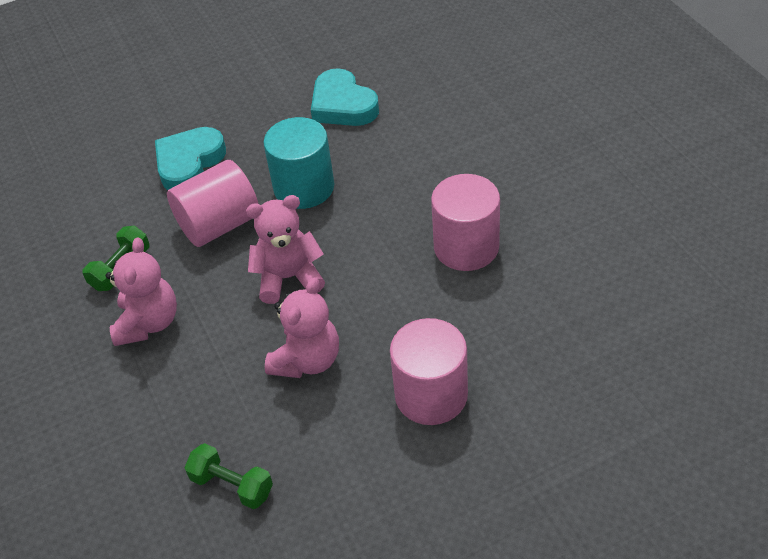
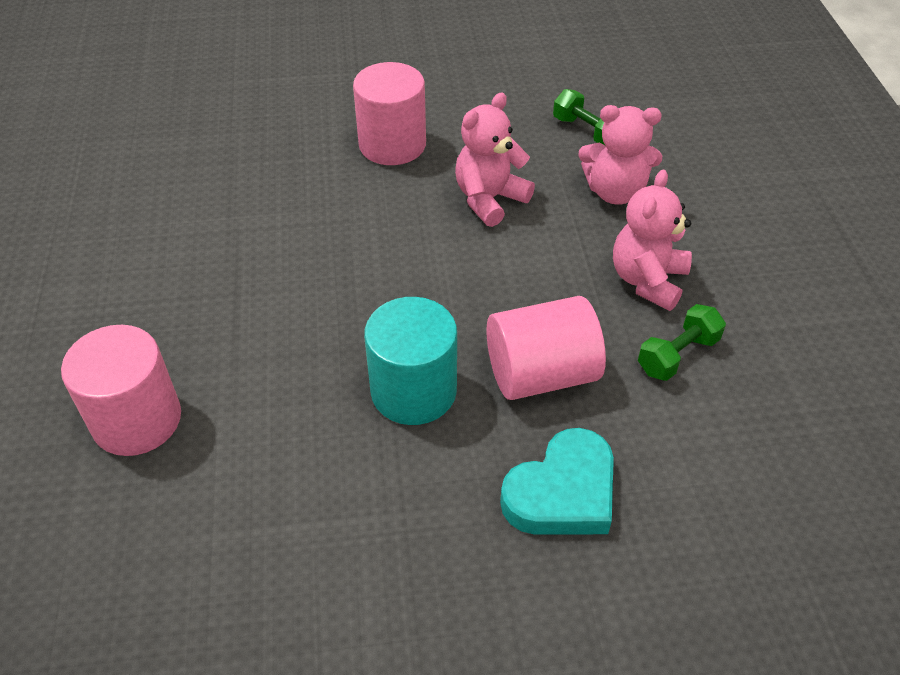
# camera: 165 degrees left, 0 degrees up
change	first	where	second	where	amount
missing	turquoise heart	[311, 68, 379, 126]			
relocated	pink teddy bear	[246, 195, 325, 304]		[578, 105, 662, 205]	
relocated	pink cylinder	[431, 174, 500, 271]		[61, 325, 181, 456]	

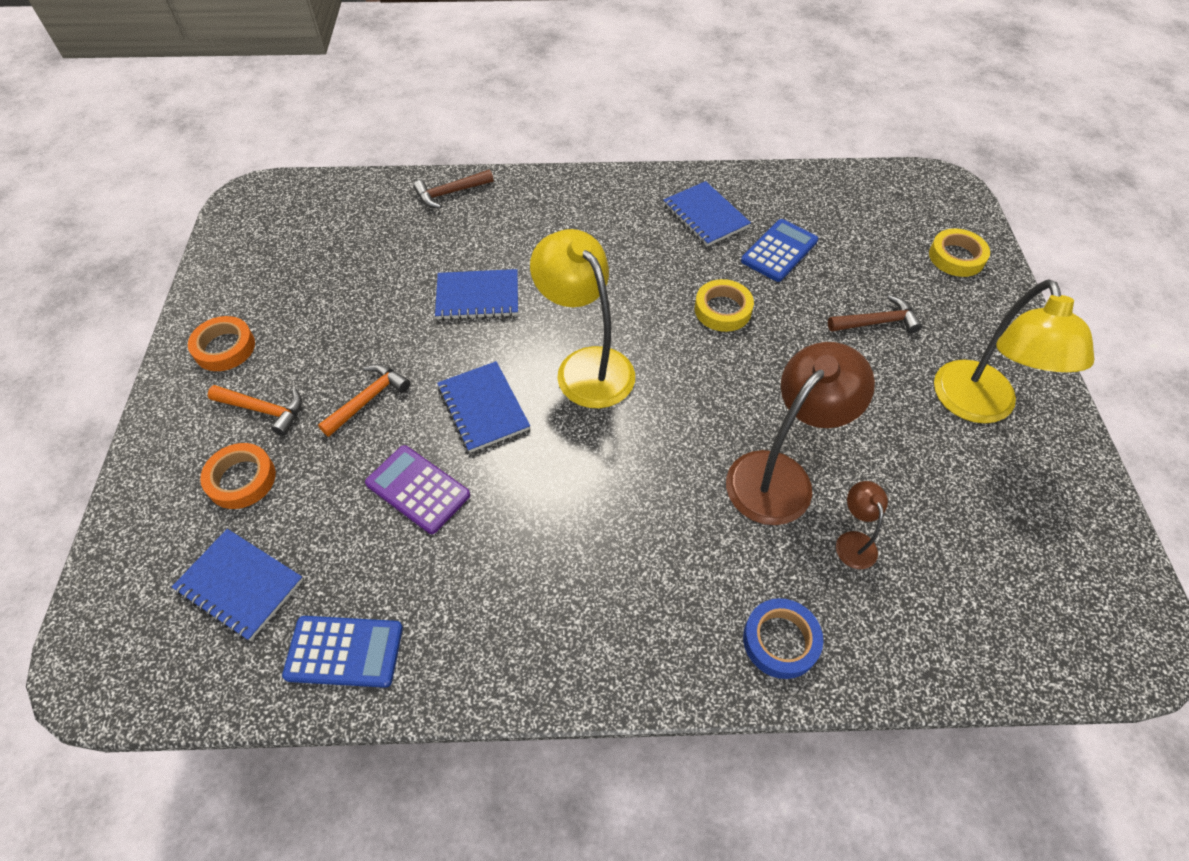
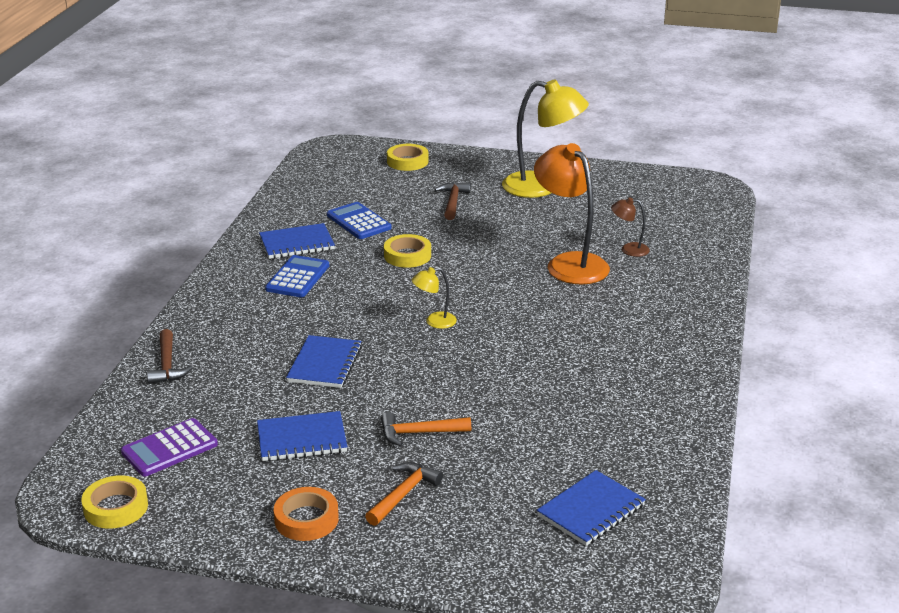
# camera: 75 degrees left, 25 degrees down
change	first	where	second	where	amount
missing	orange tape	[200, 443, 276, 509]			
missing	blue tape	[743, 598, 823, 679]			
appeared			yellow tape	[81, 475, 148, 529]	
relocated	blue calculator	[282, 616, 403, 688]		[265, 255, 329, 297]	
relocated	purple calculator	[365, 445, 470, 534]		[121, 418, 218, 476]	
relocated	blue notebook	[437, 361, 530, 453]		[257, 411, 347, 461]	
colour	brown lamp	[726, 342, 875, 525]	orange lamp	[534, 143, 610, 284]	
spun	orange hammer	[318, 364, 410, 437]		[381, 412, 471, 446]	60 degrees counterclockwise
size	yellow lamp	[530, 229, 635, 408]		[412, 267, 457, 329]	x0.46

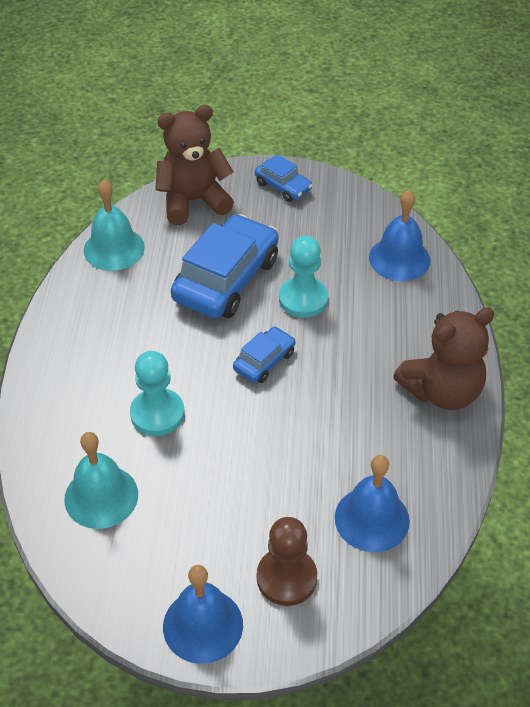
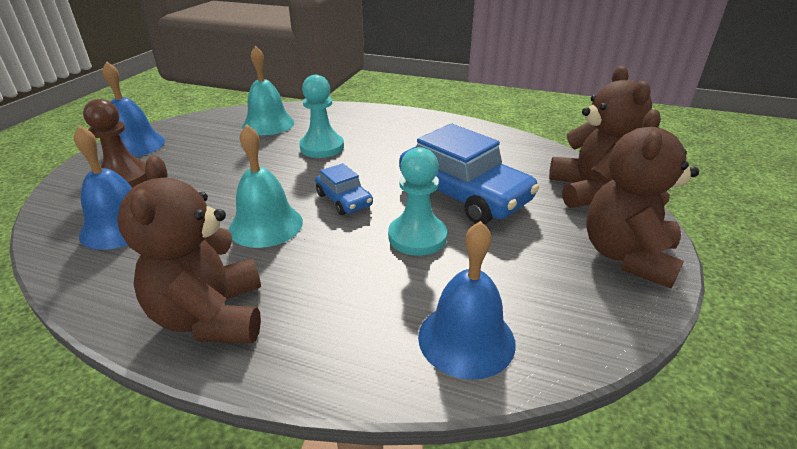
# camera: 105 degrees right, 15 degrees down
change	first	where	second	where	amount
relocated	turquoise bell	[84, 180, 145, 271]		[229, 124, 303, 248]	
exchanged	blue car	[255, 154, 313, 202]	brown teddy bear	[586, 109, 699, 289]	

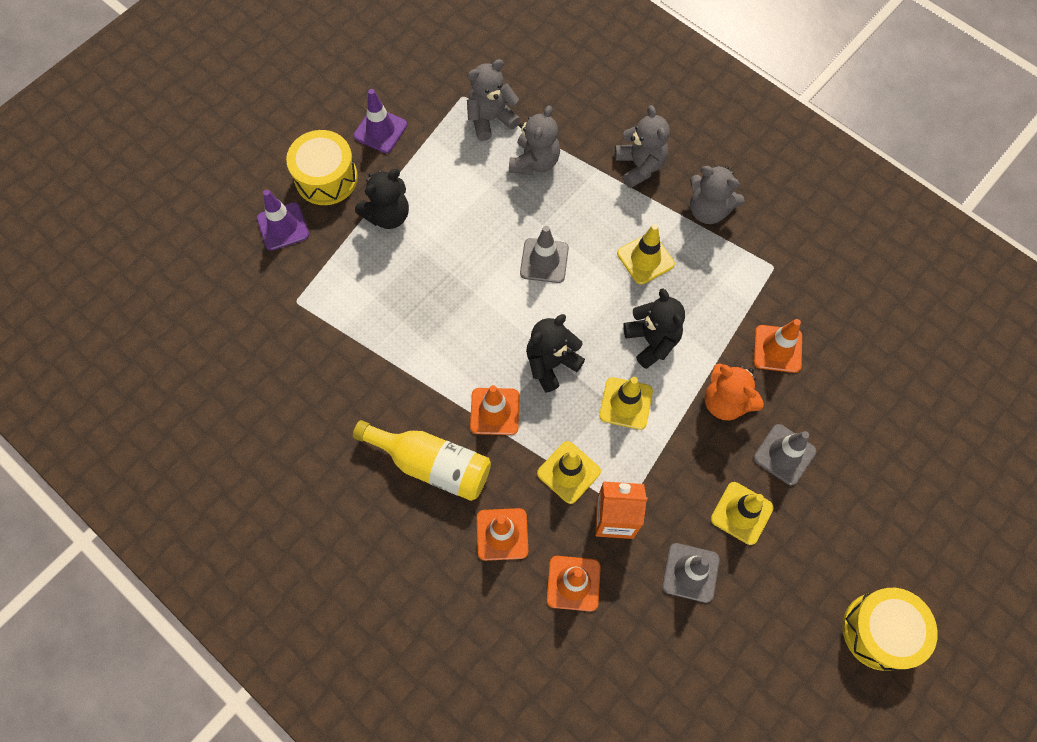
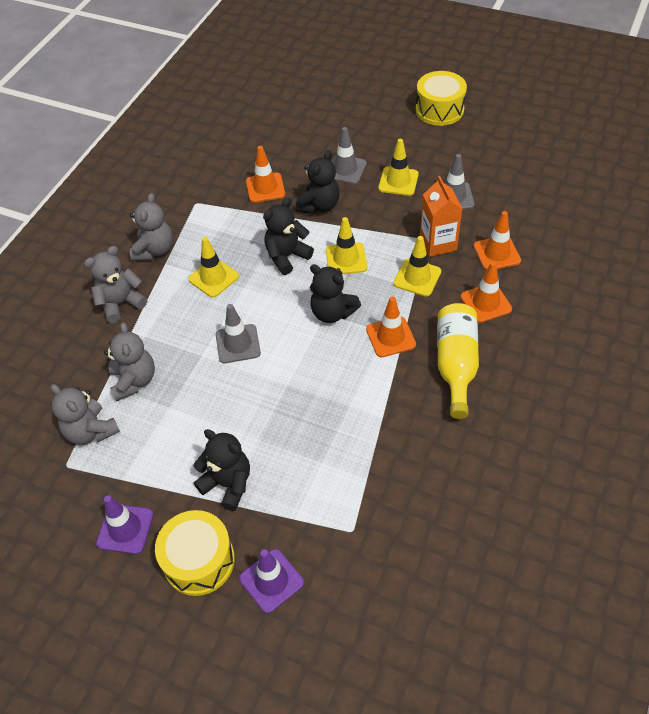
# camera: 105 degrees left, 15 degrees down
change	first	where	second	where	amount
colour	orange teddy bear	[705, 364, 764, 421]	black teddy bear	[295, 150, 340, 214]	
spun	grey teddy bear	[509, 105, 560, 175]		[104, 322, 155, 401]	75 degrees clockwise

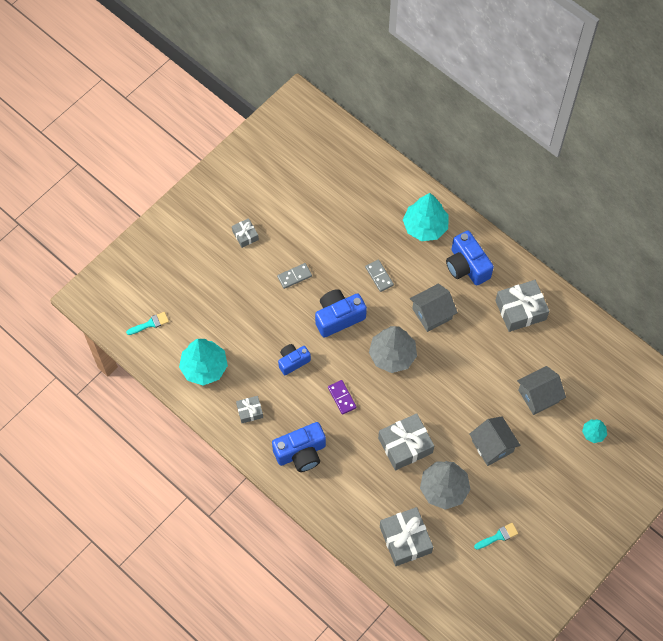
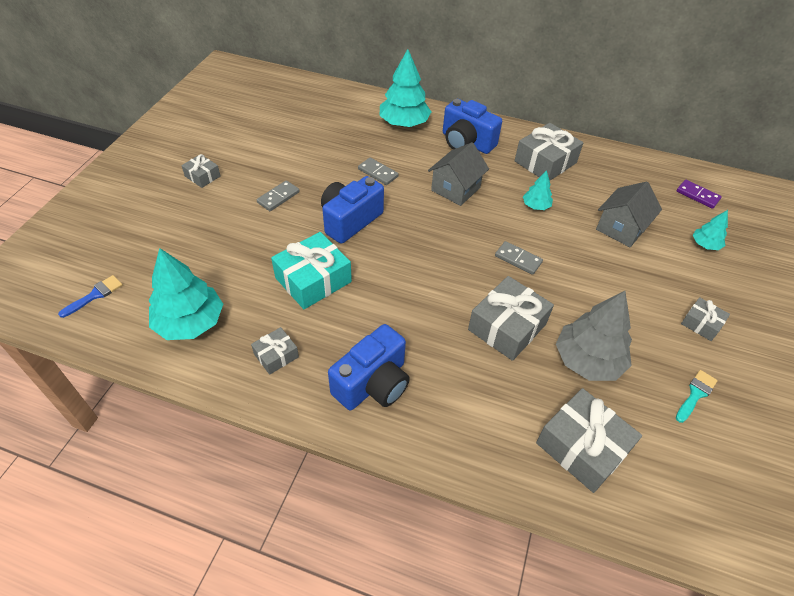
# camera: 25 degrees left, 15 degrees down
change	first	where	second	where	amount
missing	grey tree	[369, 326, 417, 373]			
missing	grey house	[469, 416, 521, 466]			
appeared			grey domino	[495, 241, 543, 275]	
appeared			turquoise tree	[523, 170, 553, 210]	
appeared			grey gift	[681, 297, 730, 341]	
relocated	purple domino	[328, 380, 357, 415]		[676, 180, 722, 209]	
exchanged	blue camera	[278, 344, 311, 375]	turquoise gift	[271, 232, 352, 309]	
colour	turquoise brush	[126, 312, 169, 335]	blue brush	[58, 275, 123, 318]	

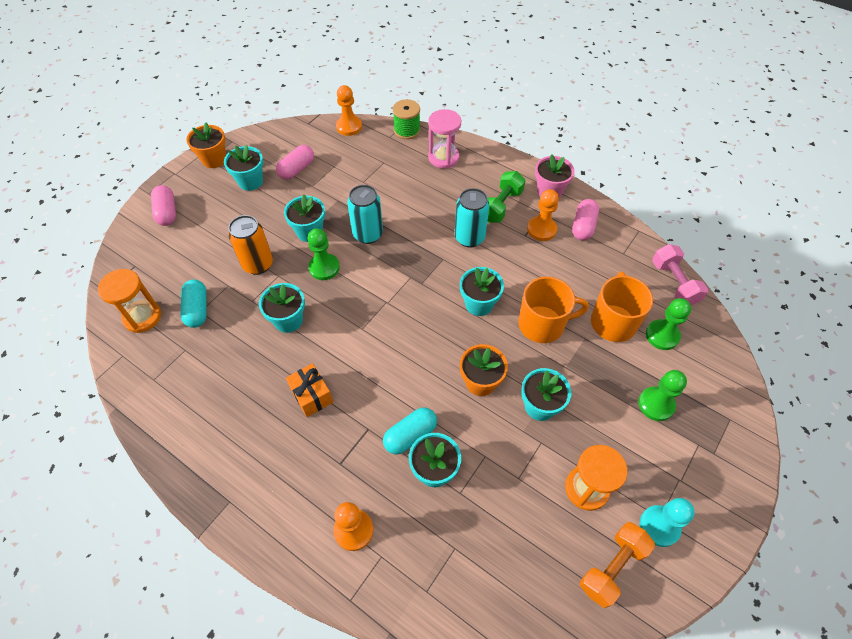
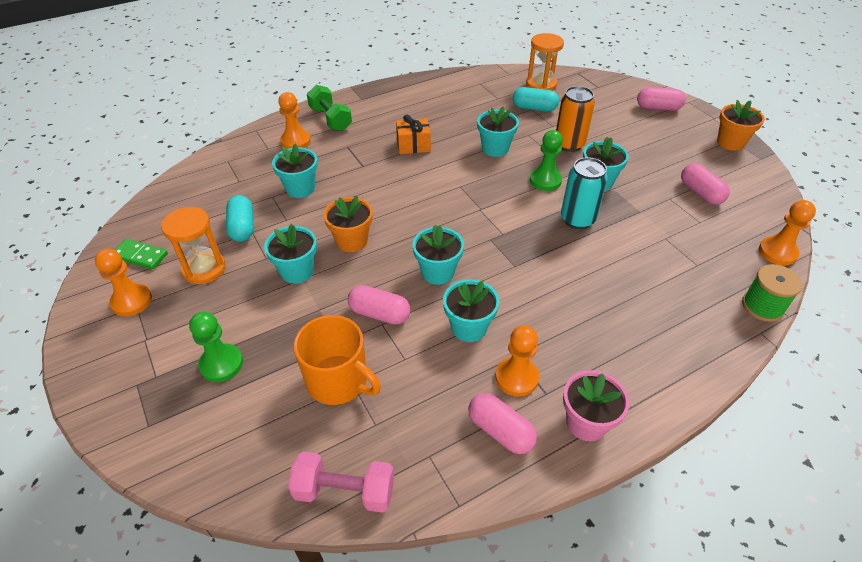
# camera: 115 degrees right, 10 degrees down
change	first	where	second	where	amount
missing	pink hourglass	[428, 109, 461, 169]			
missing	turquoise can	[455, 188, 490, 247]			
missing	green pawn	[646, 298, 691, 350]			
relocated	turquoise flower pot	[224, 145, 263, 191]		[443, 279, 499, 342]	
relocated	turquoise capsule	[383, 407, 437, 455]		[226, 195, 253, 242]	
relocated	green dumbbell	[487, 171, 526, 223]		[307, 85, 352, 131]	
exchanged	orange mug	[518, 277, 589, 343]	pink capsule	[348, 285, 410, 325]	
exchanged	orange dumbbell	[580, 522, 655, 608]	green domino	[115, 239, 168, 270]	
colour	turquoise pawn	[640, 498, 695, 547]	orange pawn	[95, 249, 152, 316]	

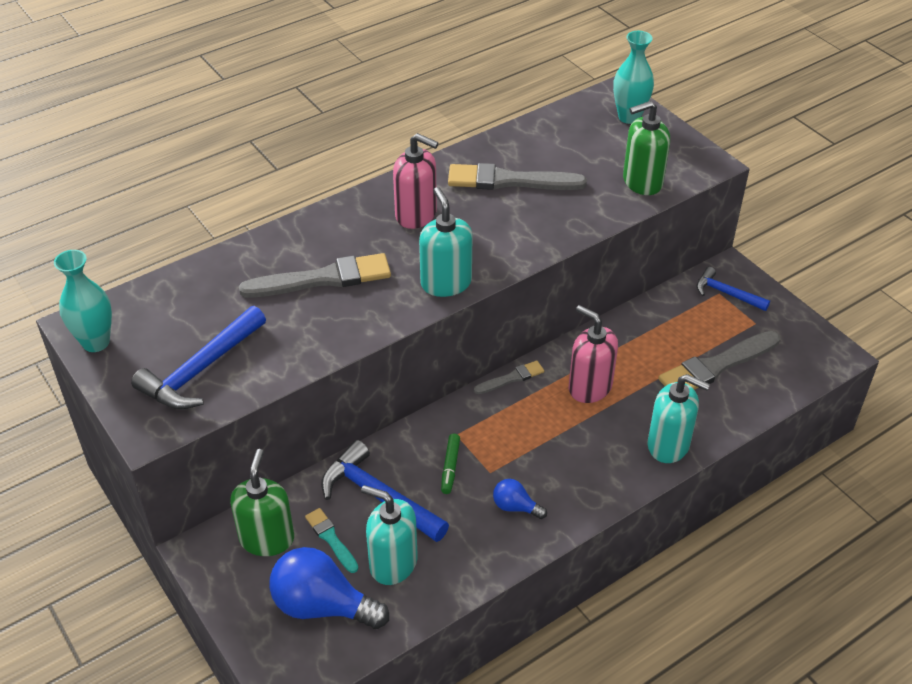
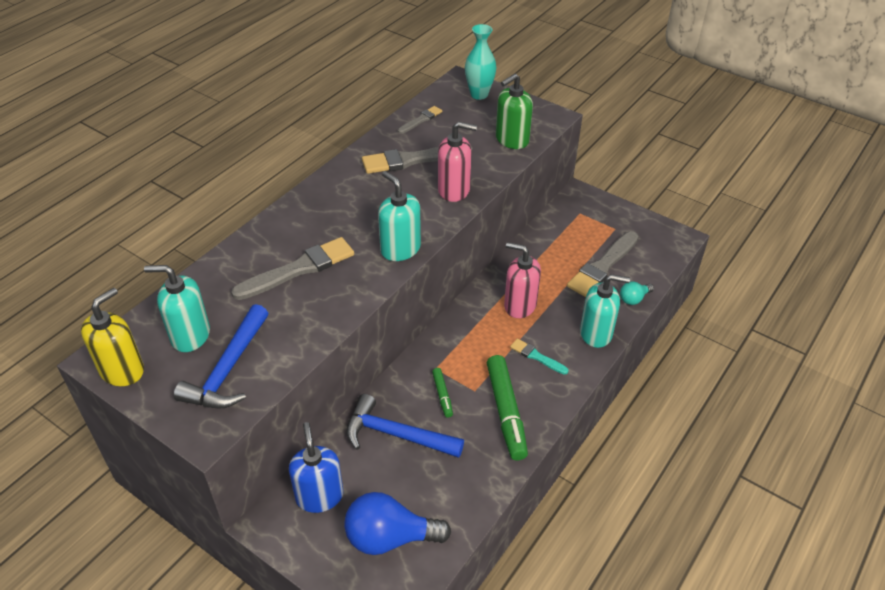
# camera: 20 degrees left, 0 degrees up
change	first	where	second	where	amount
missing	blue hammer	[697, 267, 770, 311]			
appeared			turquoise light bulb	[620, 281, 654, 305]	
relocated	turquoise brush	[305, 508, 358, 573]		[510, 339, 569, 375]	
relocated	turquoise soap dispenser	[361, 485, 417, 585]		[144, 265, 210, 352]	
relocated	pink soap dispenser	[393, 133, 438, 229]		[438, 121, 477, 202]	
relocated	grey brush	[474, 360, 544, 394]		[398, 106, 442, 134]	
exchanged	turquoise vase	[54, 250, 112, 352]	yellow soap dispenser	[81, 288, 144, 386]	
exchanged	blue light bulb	[493, 479, 547, 519]	green marker	[487, 355, 528, 461]	
colour	green soap dispenser	[230, 449, 294, 556]	blue soap dispenser	[289, 422, 343, 513]	

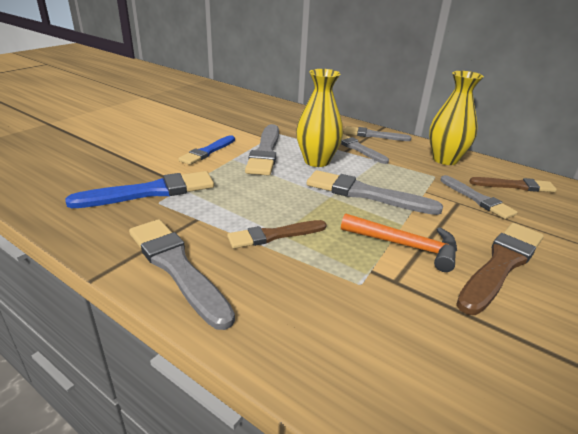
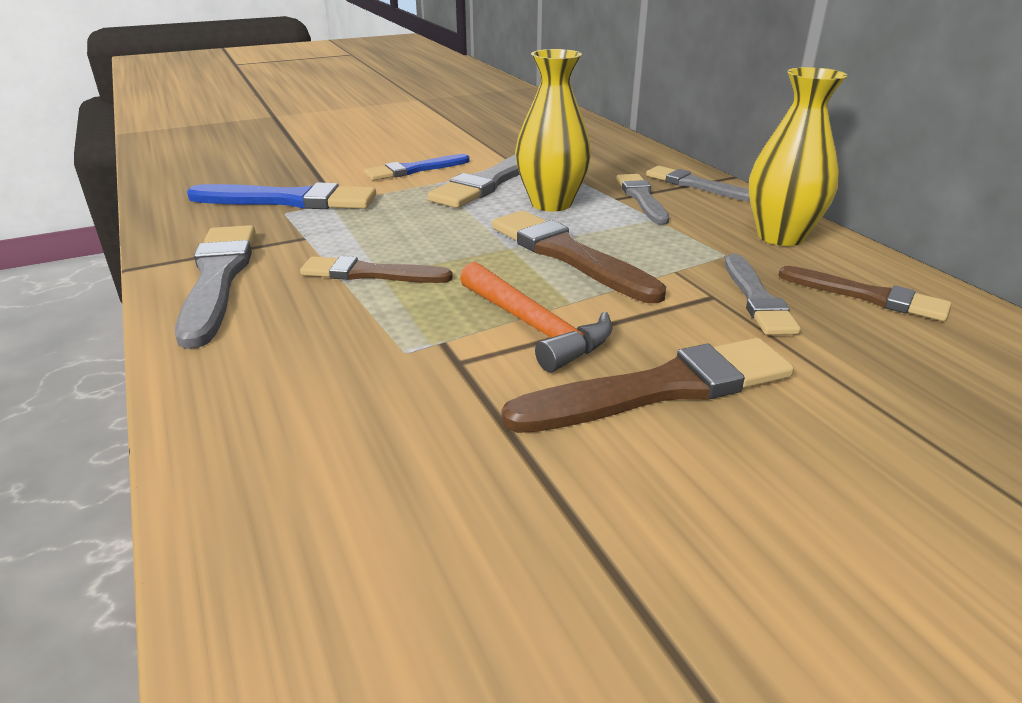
# camera: 30 degrees right, 0 degrees up
change	first	where	second	where	amount
colour	grey brush	[307, 170, 443, 215]	brown brush	[492, 211, 666, 303]	

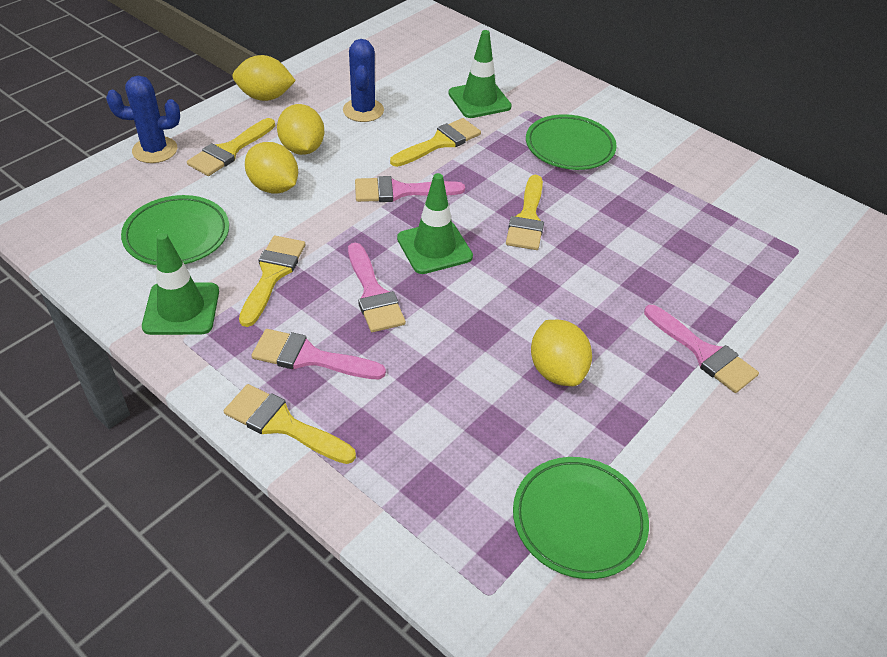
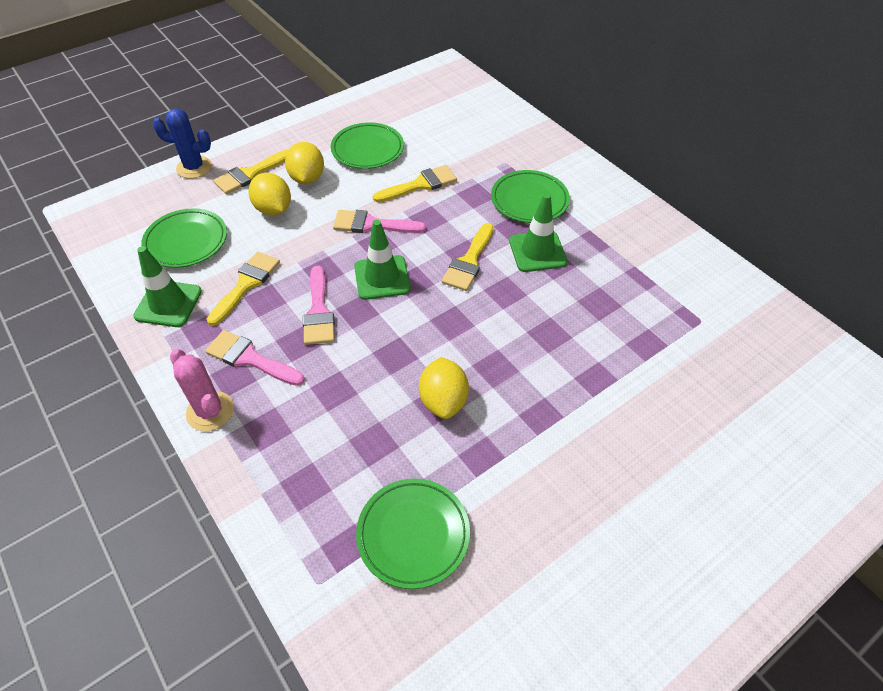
# camera: 15 degrees right, 5 degrees up
change	first	where	second	where	amount
missing	yellow lemon	[233, 55, 296, 101]			
missing	pink brush	[644, 305, 759, 393]			
relocated	green traffic cone	[448, 30, 512, 118]		[509, 193, 568, 272]	
exchanged	yellow brush	[224, 384, 356, 464]	pink cactus	[170, 349, 234, 431]	
exchanged	blue cactus	[343, 39, 384, 122]	green plate	[331, 123, 404, 169]	

